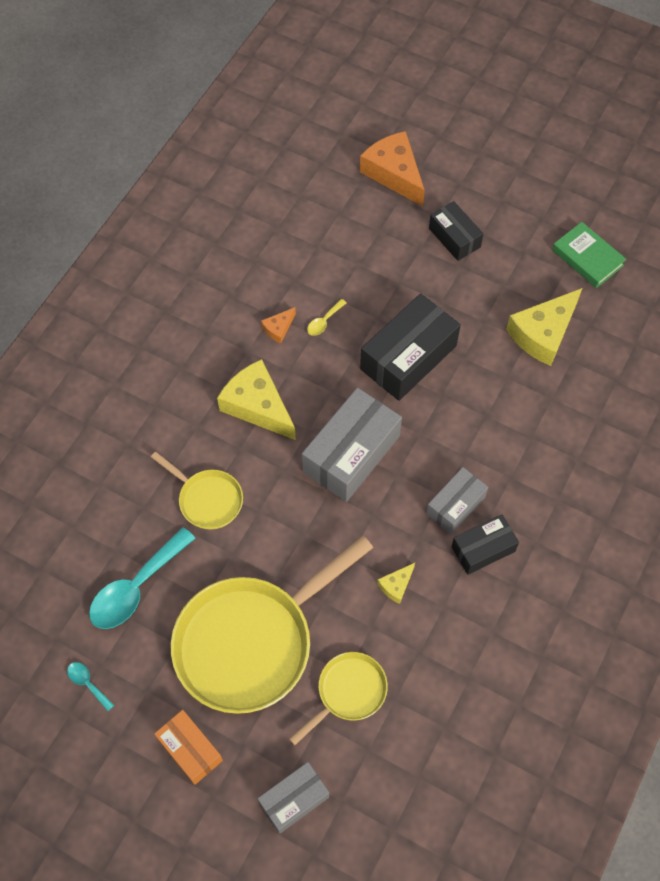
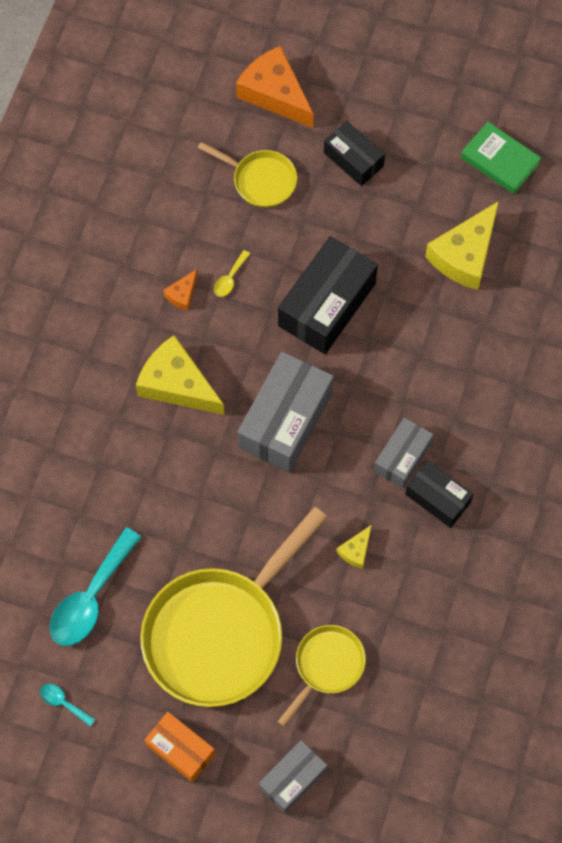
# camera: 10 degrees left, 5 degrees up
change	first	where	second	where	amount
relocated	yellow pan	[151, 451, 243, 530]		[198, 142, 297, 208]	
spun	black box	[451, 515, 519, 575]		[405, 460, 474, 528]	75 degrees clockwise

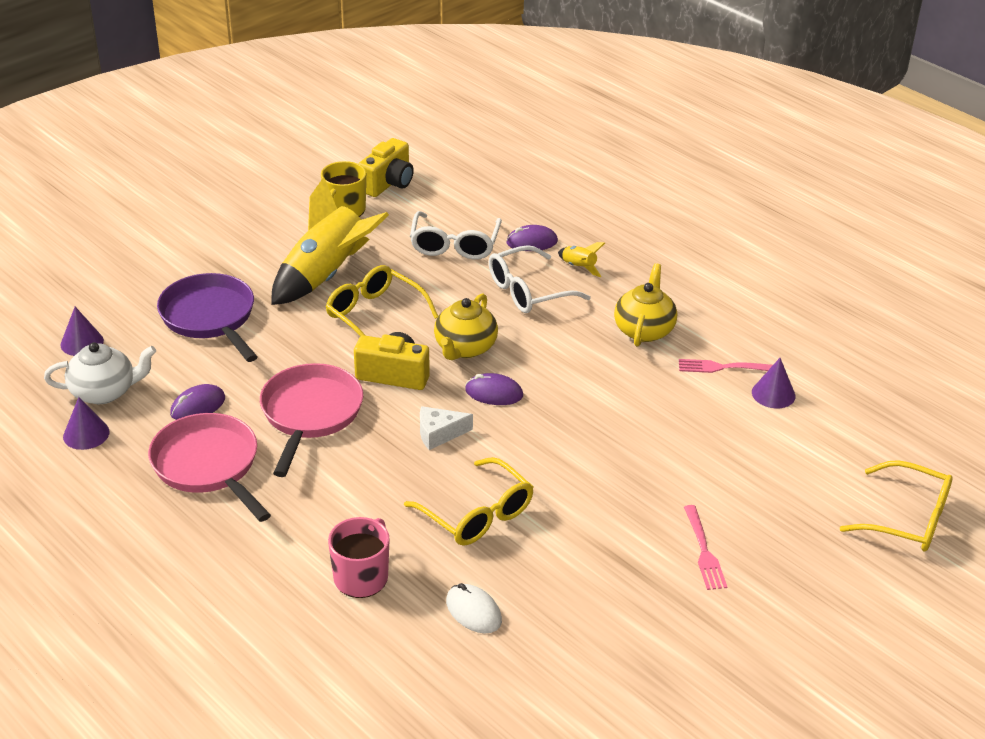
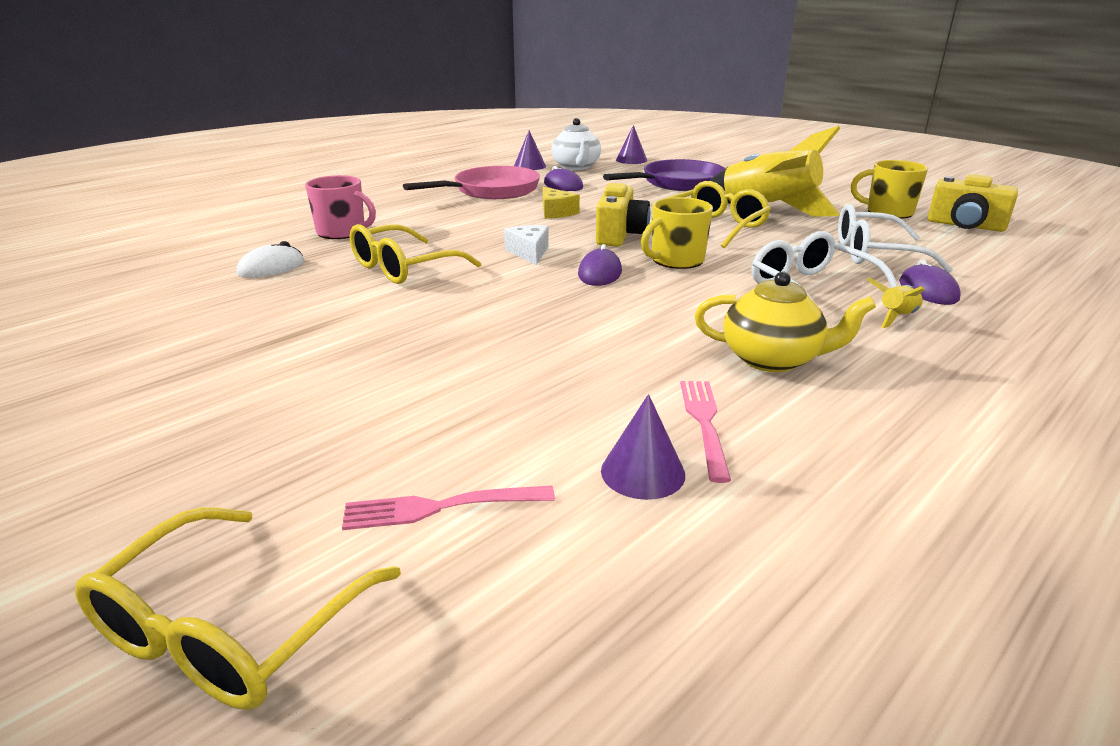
# camera: 90 degrees right, 10 degrees down
change	first	where	second	where	amount
relocated	pink fork	[684, 505, 727, 590]		[342, 486, 555, 530]	
exchanged	pink pan	[260, 363, 363, 477]	yellow cheese	[543, 187, 580, 219]	
exchanged	yellow teapot	[434, 293, 498, 360]	yellow mug	[641, 197, 713, 269]	

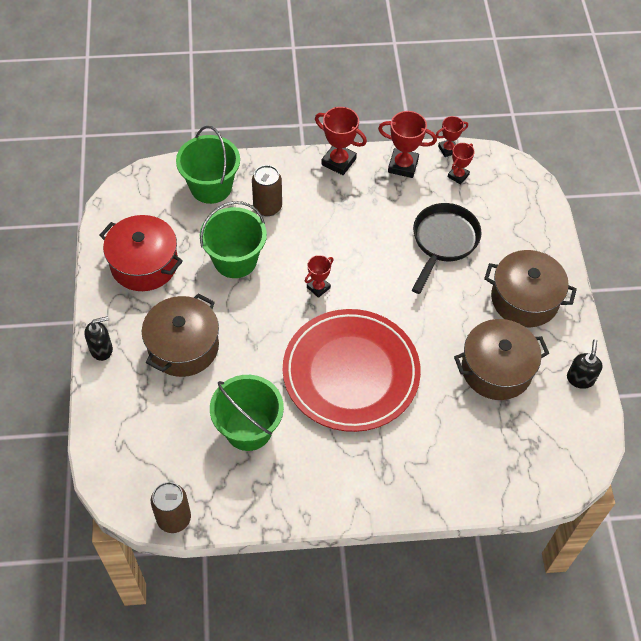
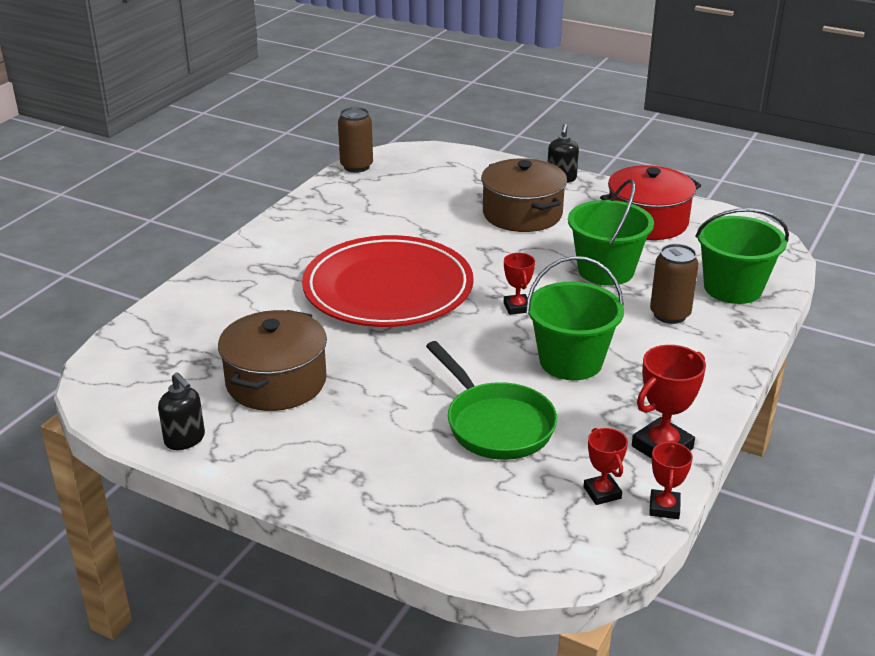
# camera: 125 degrees right, 25 degrees down
change	first	where	second	where	amount
missing	red trophy	[315, 107, 367, 175]			
missing	brown pot	[484, 250, 577, 327]			
relocated	green bucket	[210, 375, 284, 451]		[526, 256, 624, 380]	
colour	black pan	[412, 203, 482, 294]	green pan	[426, 341, 557, 460]	

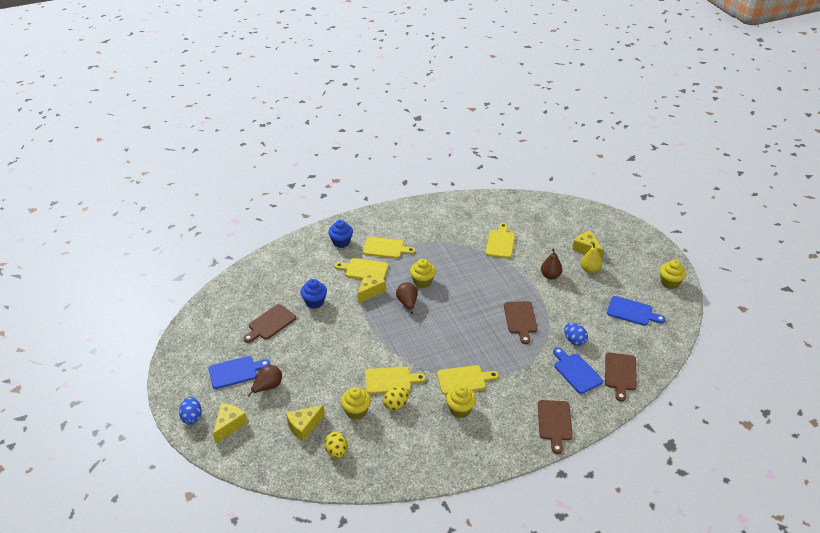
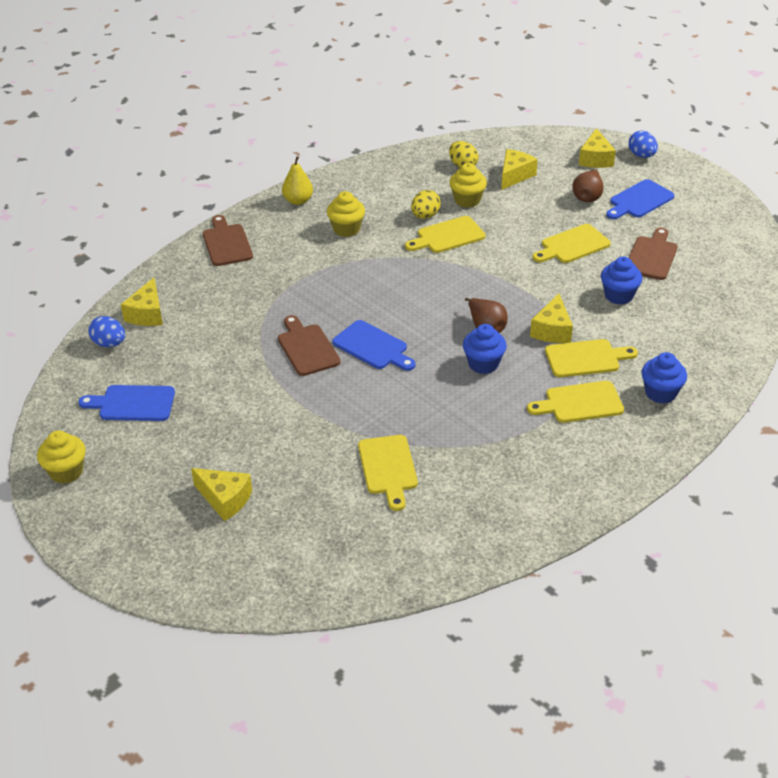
# camera: 160 degrees right, 0 degrees up
change	first	where	second	where	amount
missing	brown pear	[541, 249, 562, 279]			
relocated	yellow cutting board	[437, 365, 499, 395]		[533, 224, 611, 263]	
relocated	blue cutting board	[553, 347, 603, 394]		[332, 320, 416, 371]	
relocated	blue egg	[564, 323, 588, 346]		[88, 316, 125, 347]	
relocated	yellow pear	[580, 243, 602, 273]		[282, 156, 313, 205]	
exchanged	brown cutting board	[605, 352, 637, 402]	yellow cheese	[121, 278, 163, 326]	
colour	yellow cupcake	[410, 259, 436, 288]	blue cupcake	[463, 324, 507, 374]	

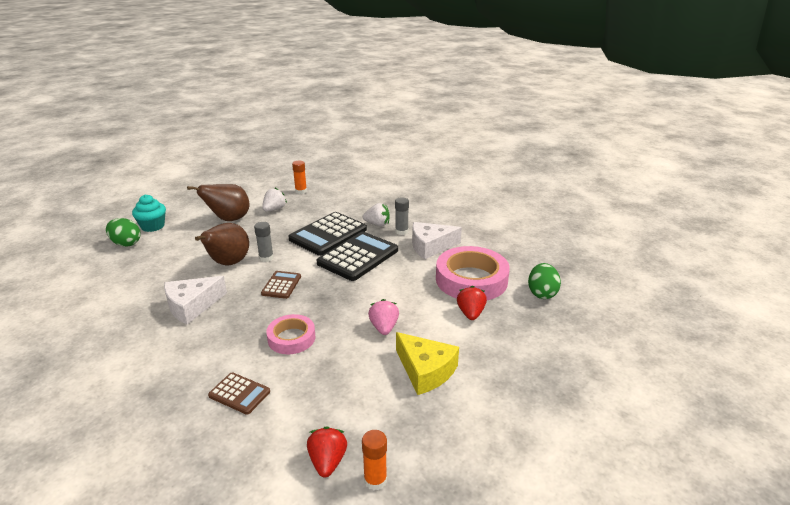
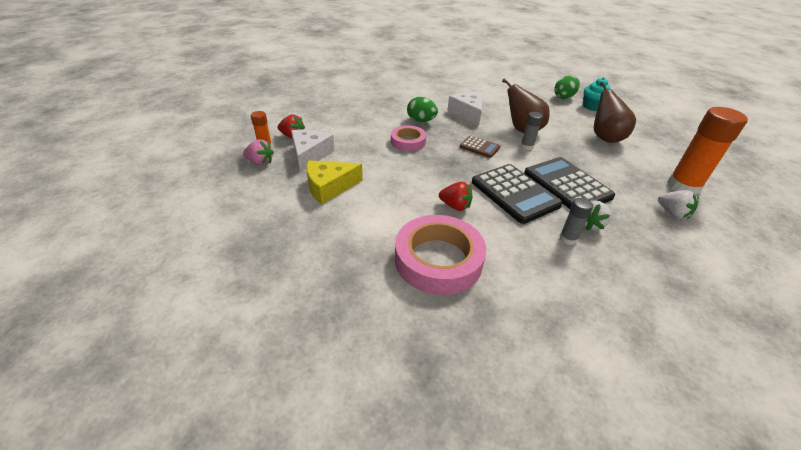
# camera: 110 degrees right, 10 degrees up
change	first	where	second	where	amount
missing	brown calculator	[208, 372, 270, 415]			
relocated	white strawberry	[262, 188, 287, 212]		[658, 190, 699, 219]	
relocated	pink strawberry	[368, 299, 399, 335]		[243, 139, 274, 166]	
relocated	white cheese	[412, 222, 462, 260]		[291, 129, 335, 172]	
relocated	red strawberry	[457, 286, 487, 320]		[439, 182, 473, 211]	
relocated	green egg	[528, 263, 561, 299]		[407, 97, 438, 122]	
size	orange glue stick	[292, 161, 307, 194]		[667, 107, 748, 195]	x2.02

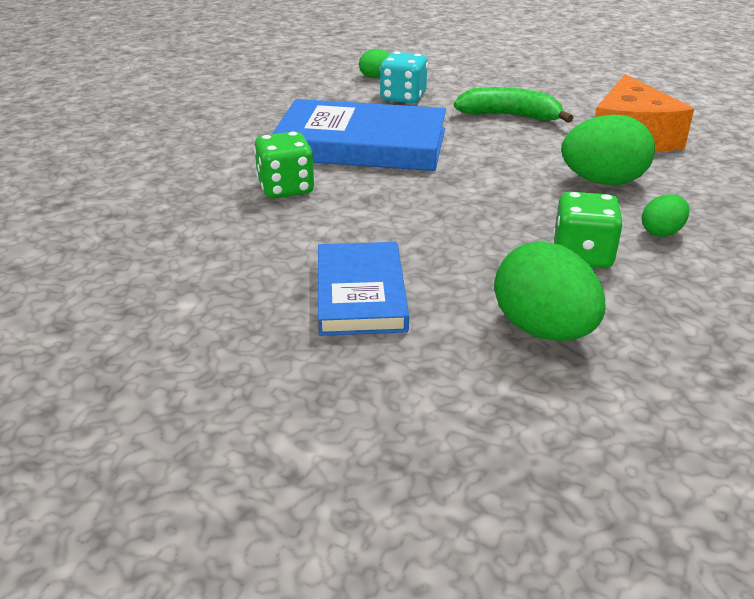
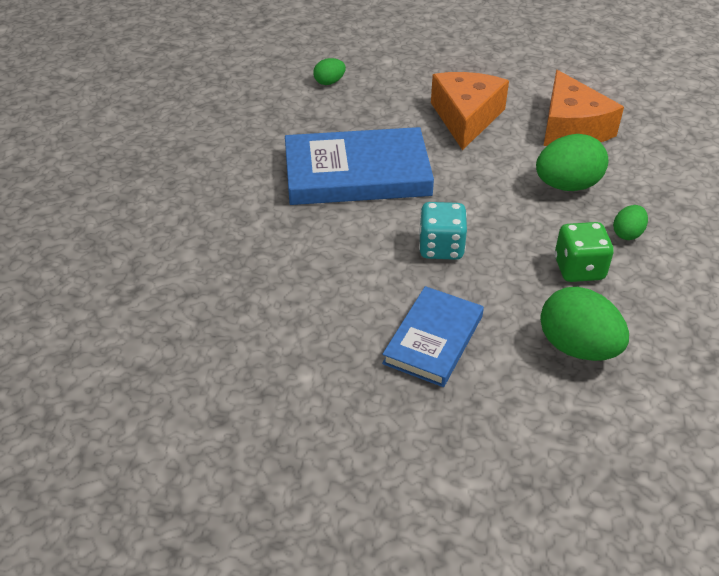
# camera: 15 degrees left, 10 degrees up
change	first	where	second	where	amount
missing	green dice	[254, 131, 315, 198]			
relocated	turquoise dice	[380, 51, 428, 104]		[419, 202, 467, 260]	
exchanged	green banana	[454, 87, 573, 123]	orange cheese	[431, 72, 509, 150]	
spun	blue book	[318, 242, 409, 336]		[382, 286, 484, 387]	45 degrees clockwise

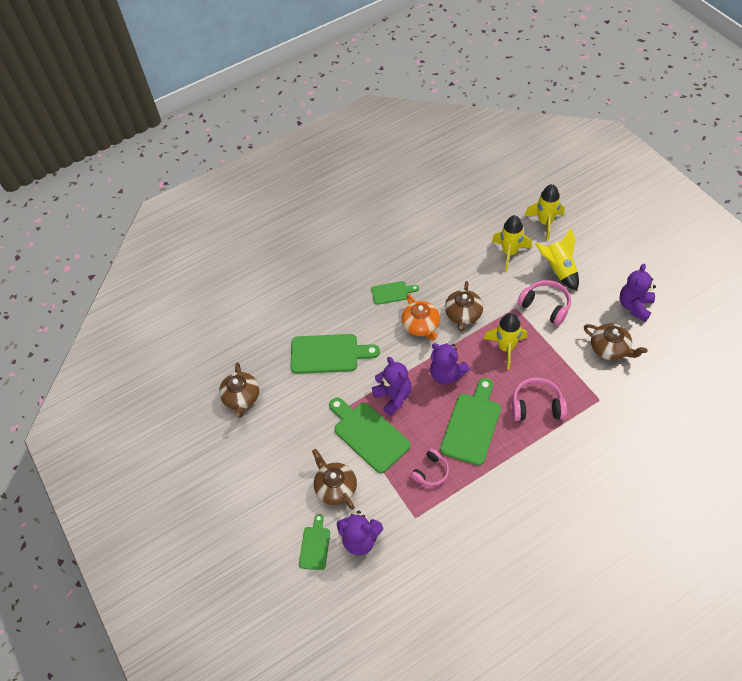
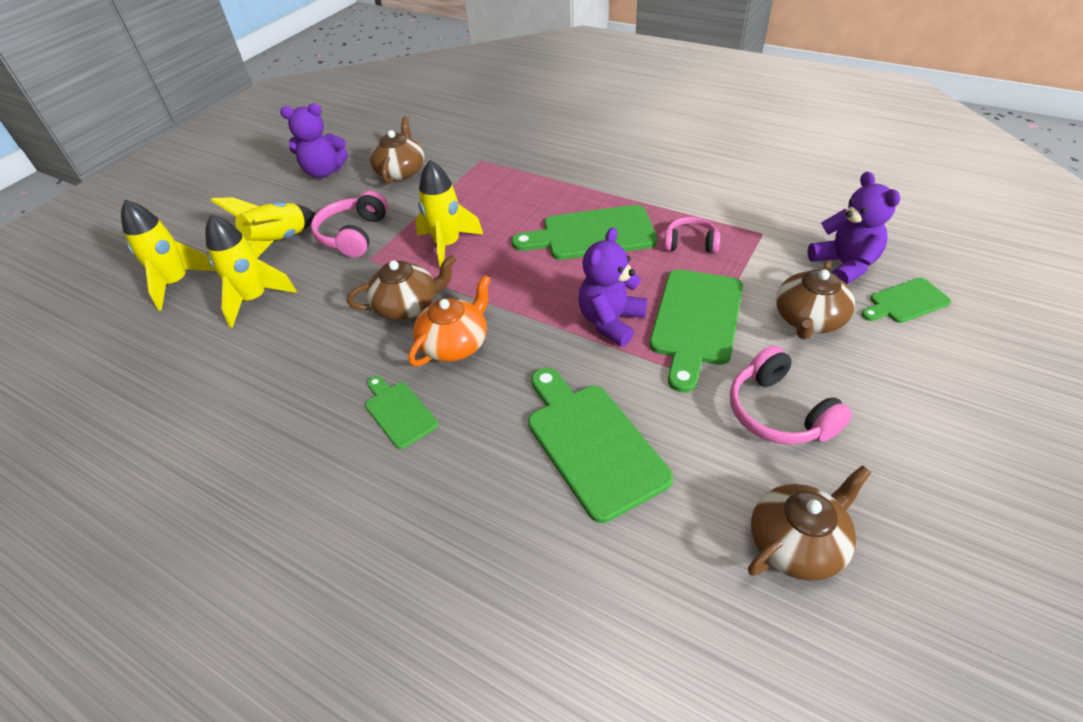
# camera: 120 degrees left, 10 degrees down
change	first	where	second	where	amount
missing	purple teddy bear	[430, 343, 470, 385]			
relocated	pink headphones	[512, 377, 567, 421]		[730, 346, 852, 445]	

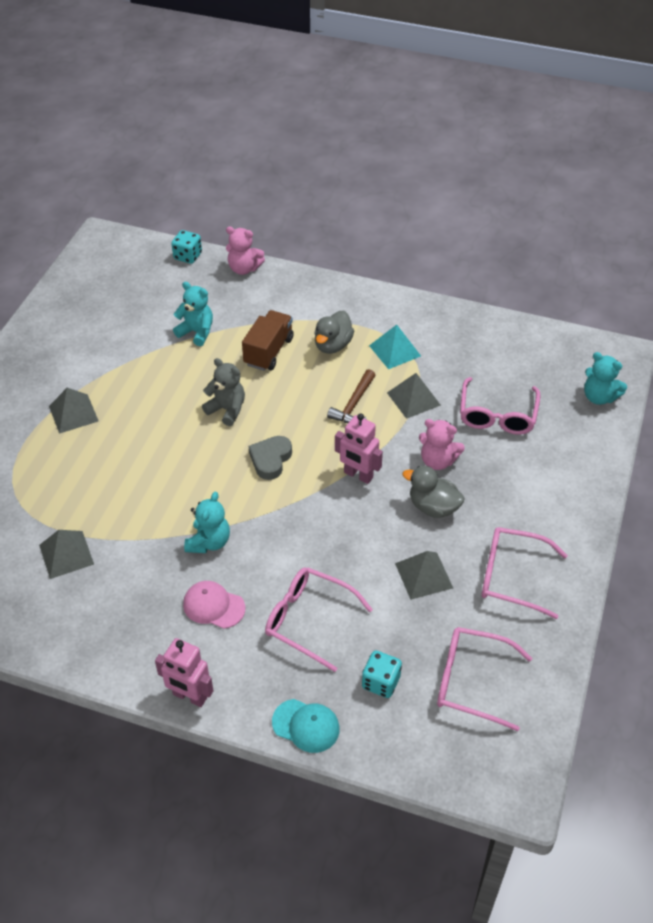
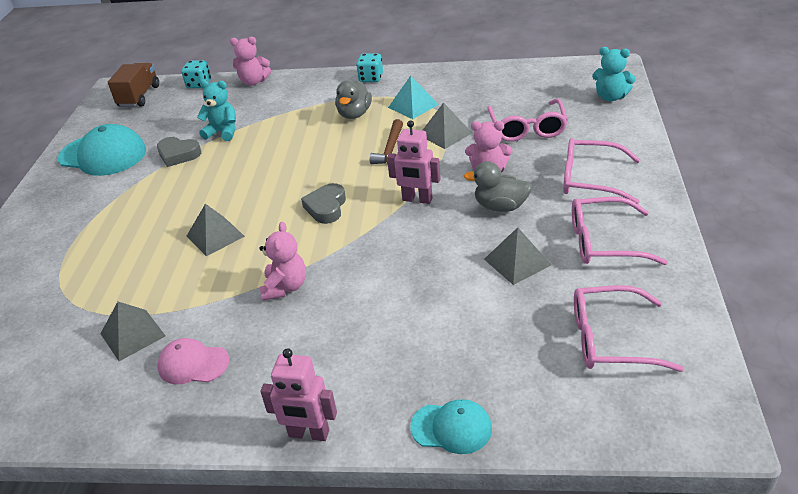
# camera: 10 degrees left, 10 degrees down
change	first	where	second	where	amount
missing	grey teddy bear	[202, 358, 245, 426]			
appeared			turquoise cap	[58, 124, 146, 176]	
appeared			grey heart	[157, 137, 201, 167]	
relocated	grey pyramid	[49, 388, 99, 434]		[187, 204, 245, 256]	
relocated	pink cap	[183, 581, 245, 629]		[158, 338, 230, 384]	
relocated	brown truck	[242, 310, 294, 371]		[108, 63, 159, 107]	
relocated	pink glasses	[265, 567, 373, 672]		[563, 138, 640, 204]	
relocated	turquoise dice	[362, 650, 402, 698]		[356, 54, 383, 82]	
colour	turquoise teddy bear	[184, 492, 230, 553]	pink teddy bear	[259, 222, 306, 301]	

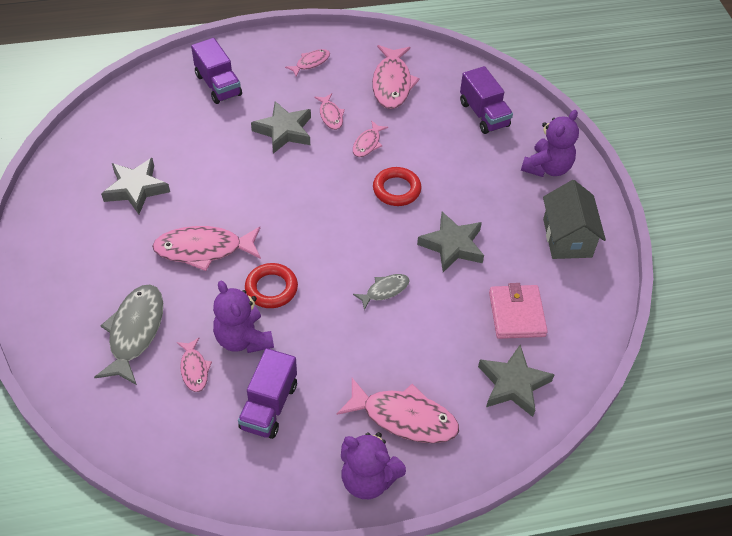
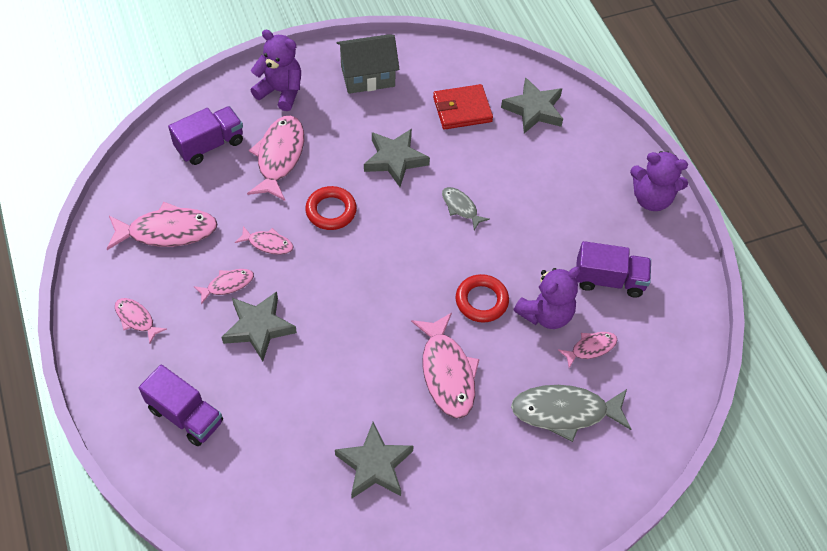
# camera: 100 degrees left, 5 degrees up
change	first	where	second	where	amount
relocated	pink fish	[337, 378, 459, 443]		[247, 116, 304, 201]	
colour	pink wallet	[489, 283, 548, 339]	red wallet	[433, 84, 493, 130]	
spun	purple truck	[191, 38, 242, 104]		[139, 364, 223, 446]	75 degrees clockwise
spun	purple teddy bear	[341, 432, 406, 499]		[630, 151, 688, 211]	90 degrees clockwise

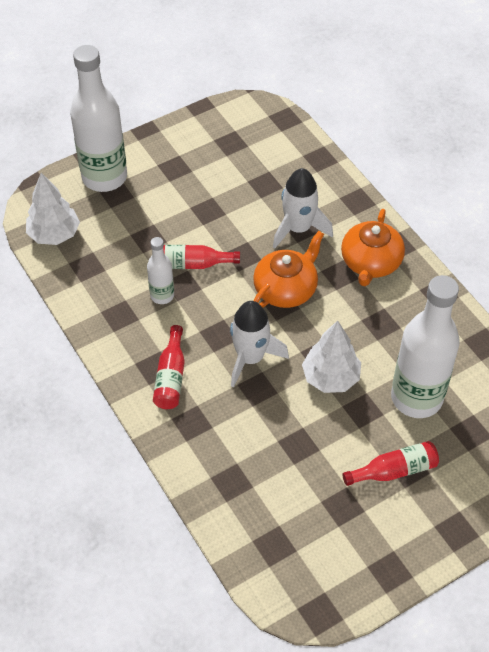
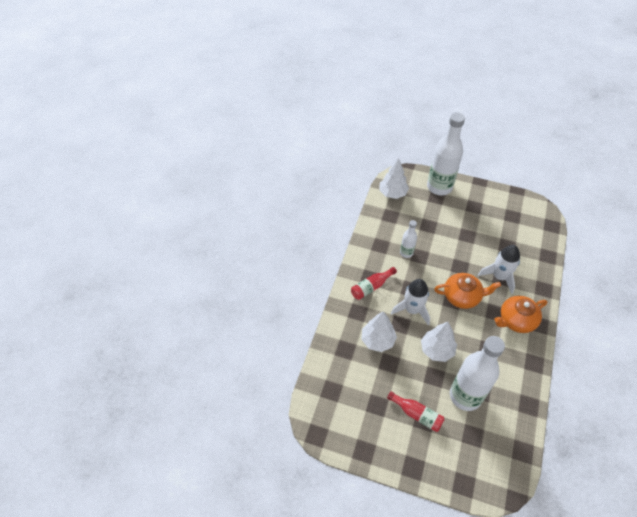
# camera: 50 degrees right, 0 degrees up
change	first	where	second	where	amount
missing	red bottle	[163, 245, 240, 269]			
appeared			white tree	[361, 311, 397, 352]	

